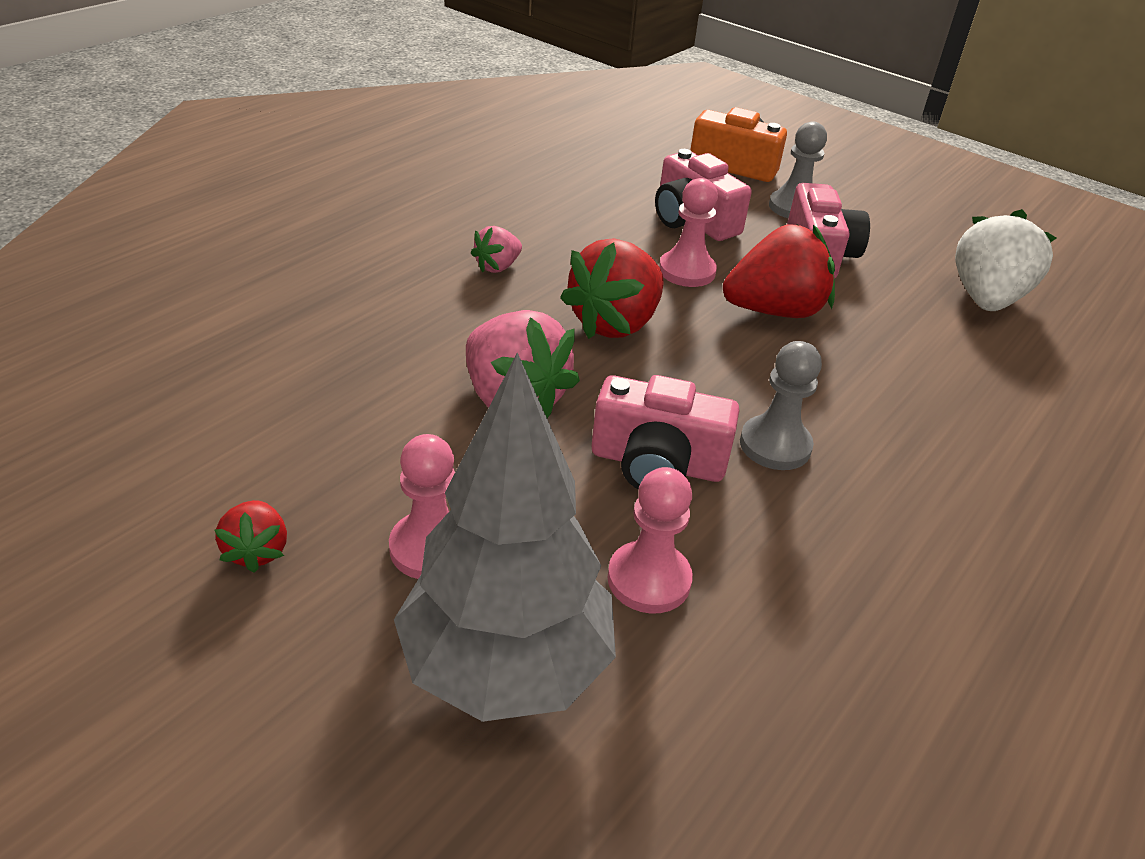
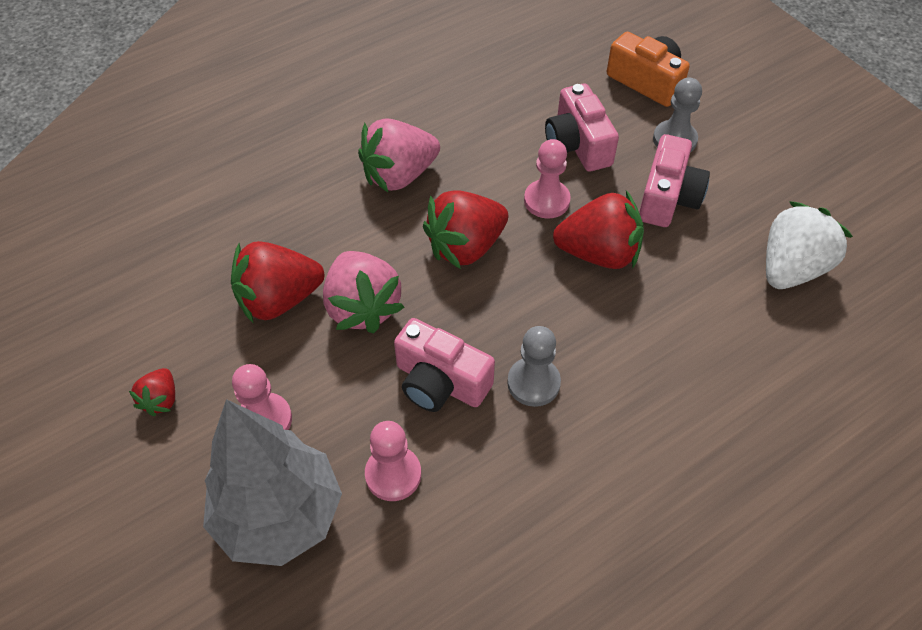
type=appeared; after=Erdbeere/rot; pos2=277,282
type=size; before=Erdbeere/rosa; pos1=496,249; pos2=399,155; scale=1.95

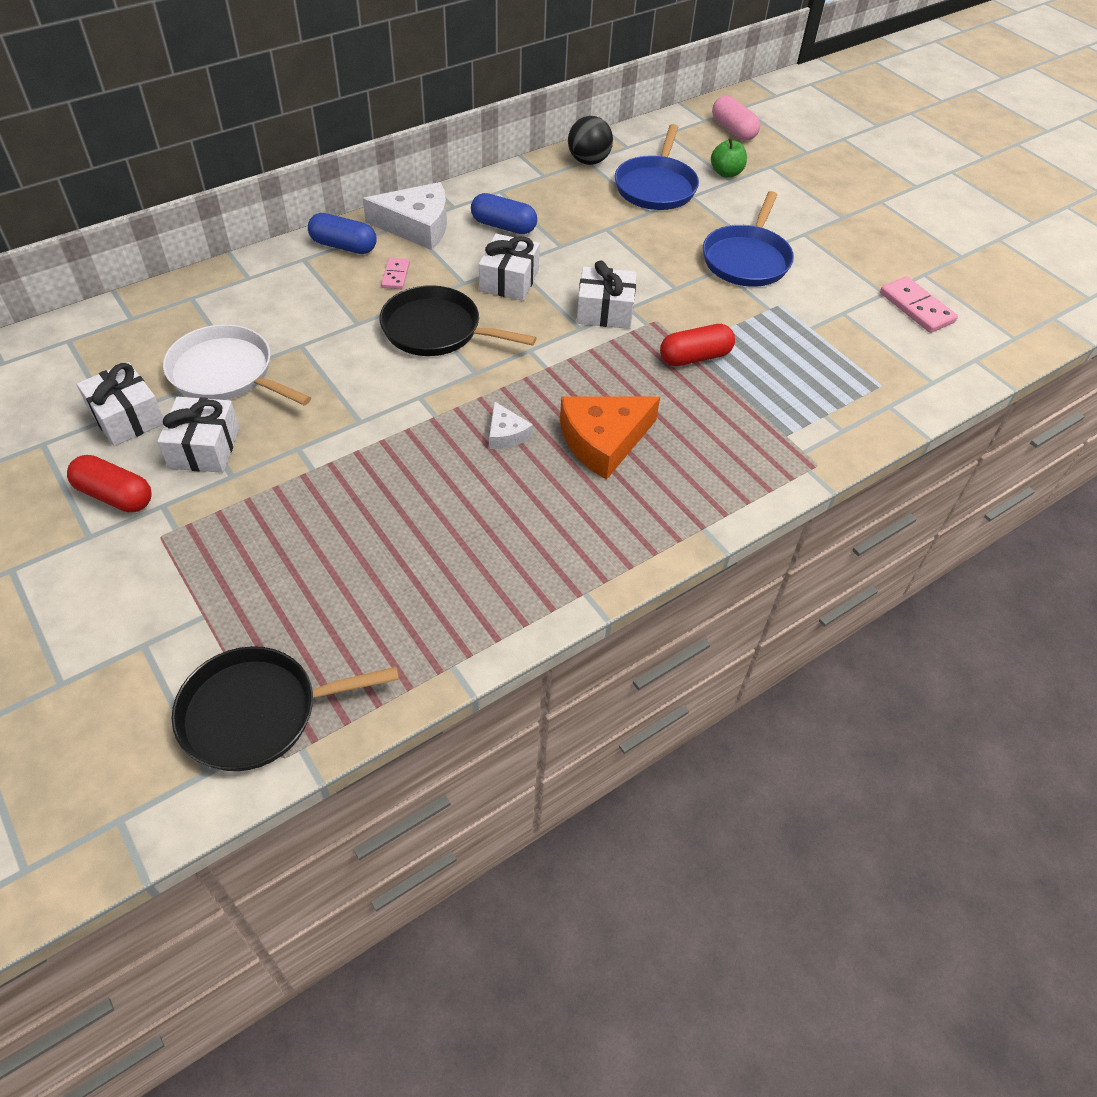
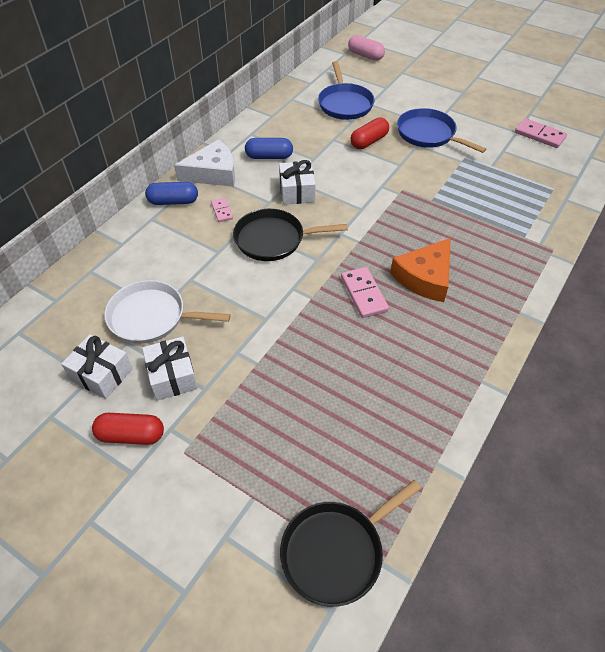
type=exchanged; before=Käse/weiß; after=Dominostein/rosa; pos1=511,425; pos2=365,292
type=relocated; before=Kapsel/rot; pos1=697,345; pos2=370,133
type=spun; before=Pfanne/blau; pos1=748,239; pos2=441,130; turn=135
type=missing; before=Ball/schwarz; pos1=590,140
type=missing; before=Geschenk/weiß; pos1=606,295
type=missing; before=Apfel/grün; pos1=729,157

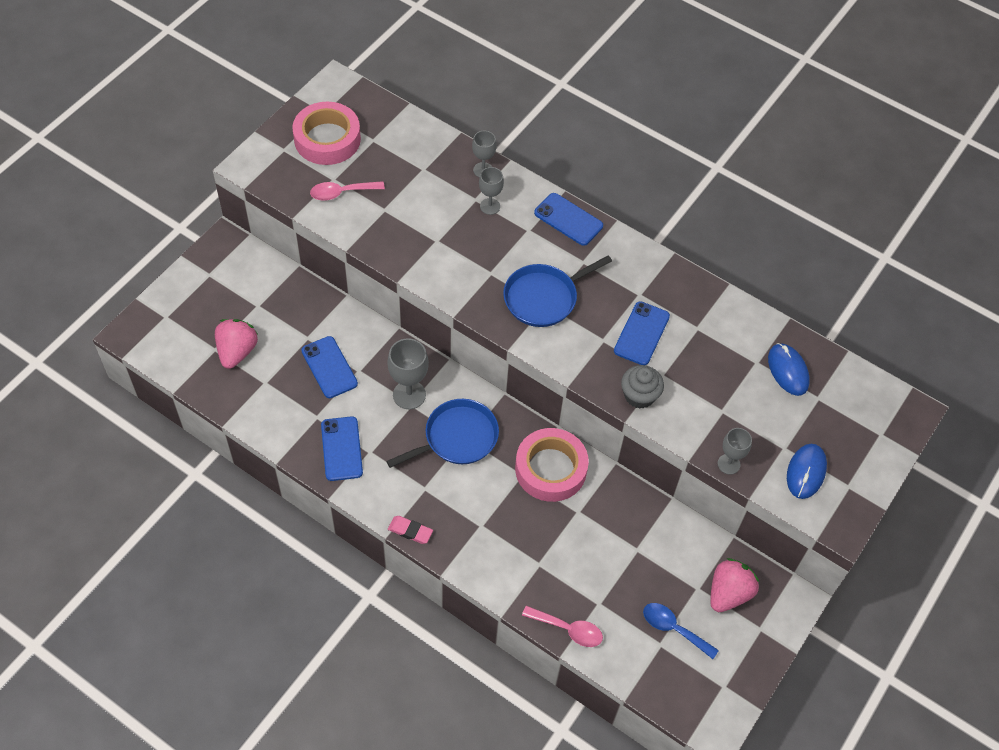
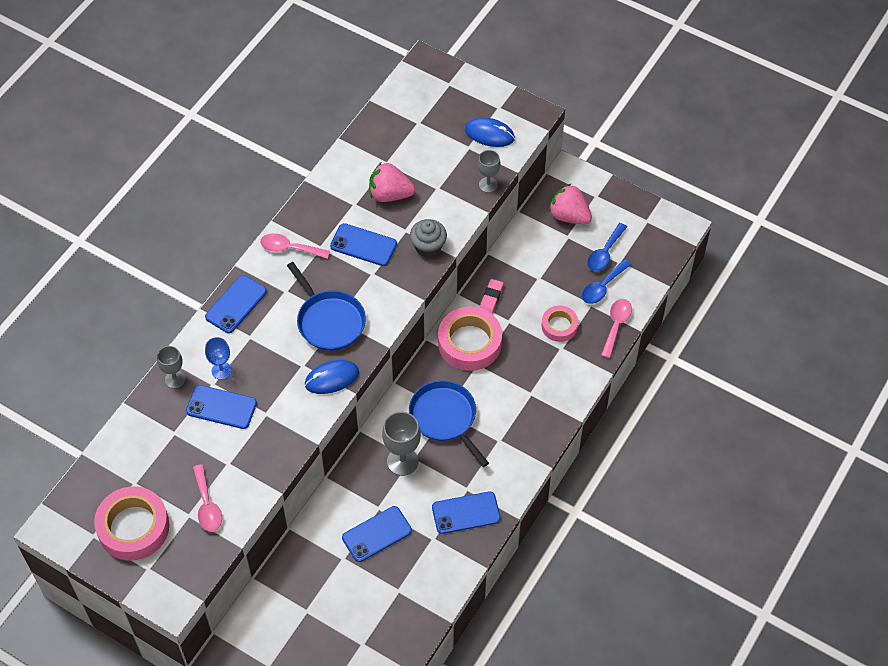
type=appeared; after=Handy/blau; pos2=221,407
type=colour; before=Kelch/grau; after=Kelch/blau; pos1=491,191; pos2=218,358
type=appeared; after=Löffel/rosa; pos2=295,246
type=relocated; before=Computermaus/blau; pos1=789,369; pos2=332,377
type=relocated; before=Erdbeere/rosa; pos1=236,344; pos2=392,182
type=relocated; before=Radiergummi/rosa; pos1=410,530; pos2=491,296
type=appeared; after=Klebeband/rosa; pos2=559,323
type=appeared; after=Löffel/blau; pos2=606,281

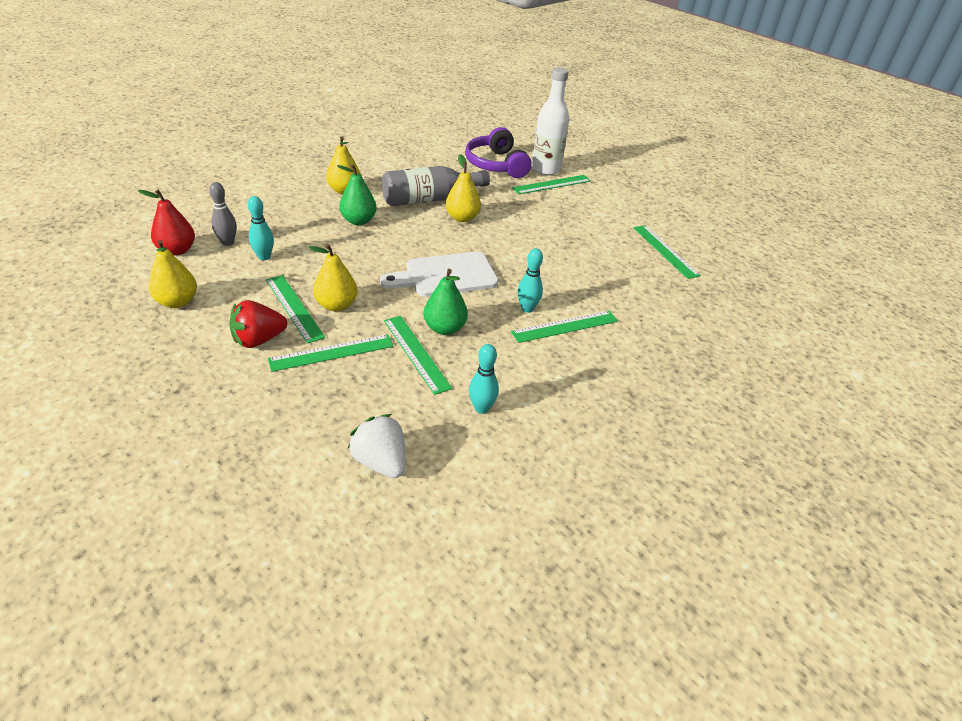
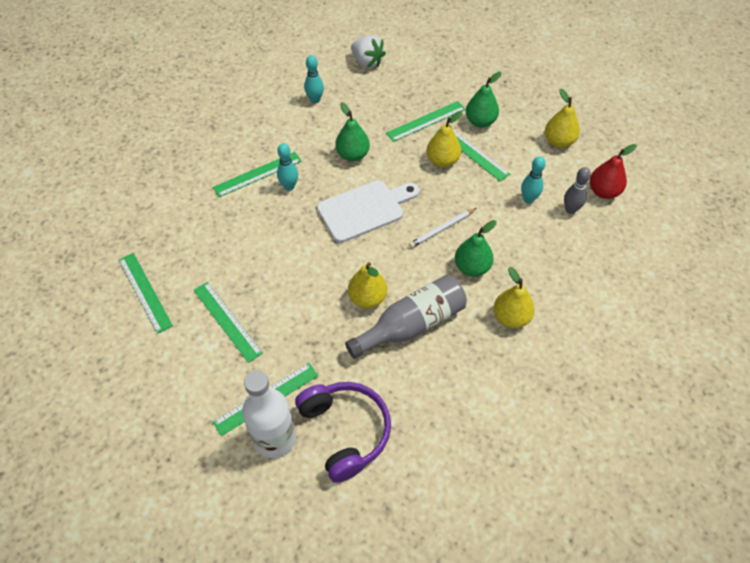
type=relocated; before=Lineal/grün; pos1=418,355; pos2=228,322
type=appeared; after=Bleistift/weiß; pos2=443,228
type=exchanged; before=Erdbeere/rot; after=Birne/grün; pos1=258,324; pos2=484,100

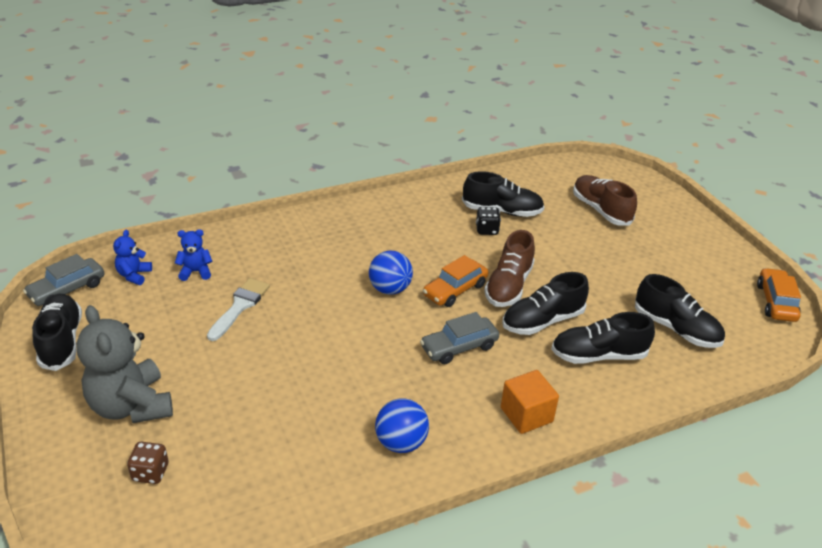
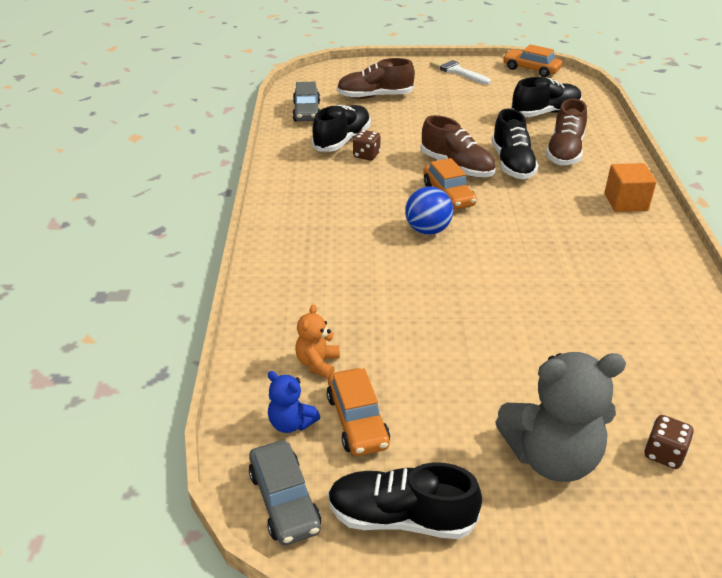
type=relocated; before=Auto/grau; pos1=459,338; pos2=306,102
type=colour; before=Teddybär/blau; after=Teddybär/orange; pos1=193,255; pos2=317,341
type=appeared; after=Auto/orange; pos2=358,412
type=colour; before=Spielwürfel/schwarz; after=Spielwürfel/braun; pos1=488,221; pos2=366,145
type=relocated; before=Pinsel/weiß; pos1=238,309; pos2=460,71
type=colour; before=Schuh/schwarz; after=Schuh/braun; pos1=603,338; pos2=566,132
type=missing; before=Ball/blau; pos1=402,425

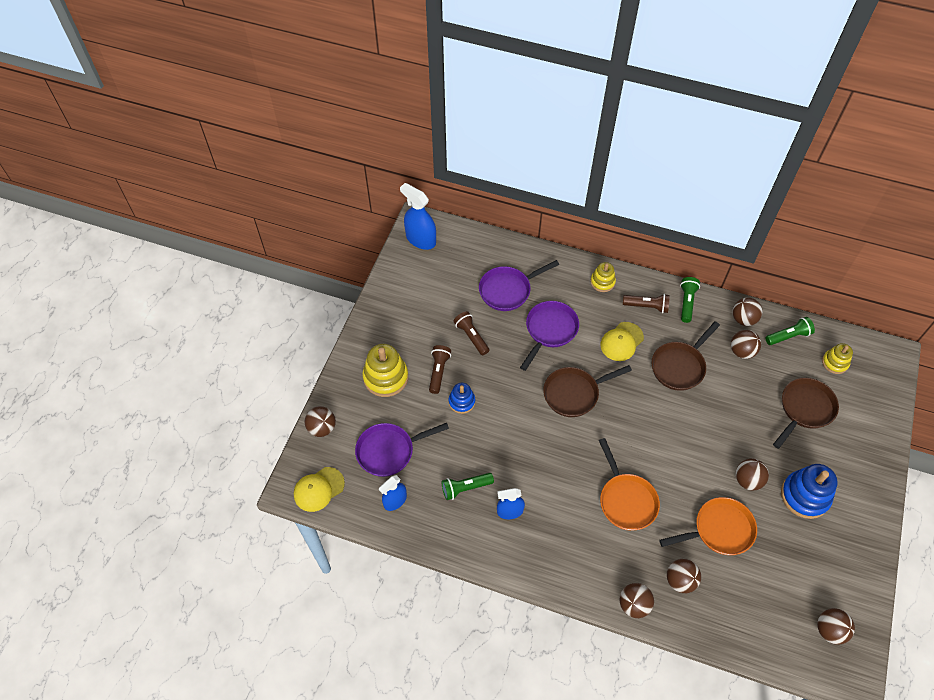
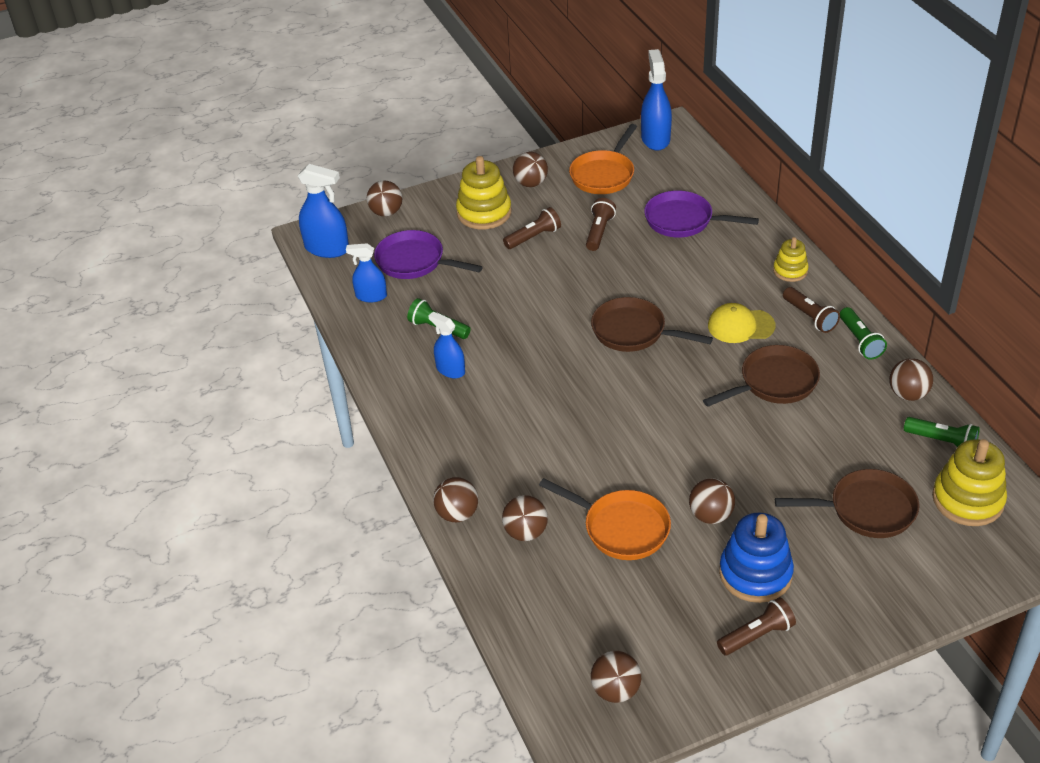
type=exchanged; before=Kappe/gelb; after=Sprühflasche/blau; pos1=319,489; pos2=323,211
type=relocated; before=Ball/braun; pos1=746,344; pos2=530,169
type=relocated; before=Pfanne/orange; pos1=629,484; pos2=603,159
type=spun; before=Pfanne/braun; pos1=686,356; pos2=761,376; turn=150
type=appeared; after=Taschenlampe/braun; pos2=756,626
type=spun; before=Taschenlampe/grün; pos1=690,300; pos2=863,333; turn=105
type=size; before=Stapelspielzeug/gelb; pos1=837,358; pos2=969,482; scale=1.71
type=missing; before=Stapelspielzeug/blau; pos1=462,398
type=missing; before=Pfanne/lila; pos1=549,336

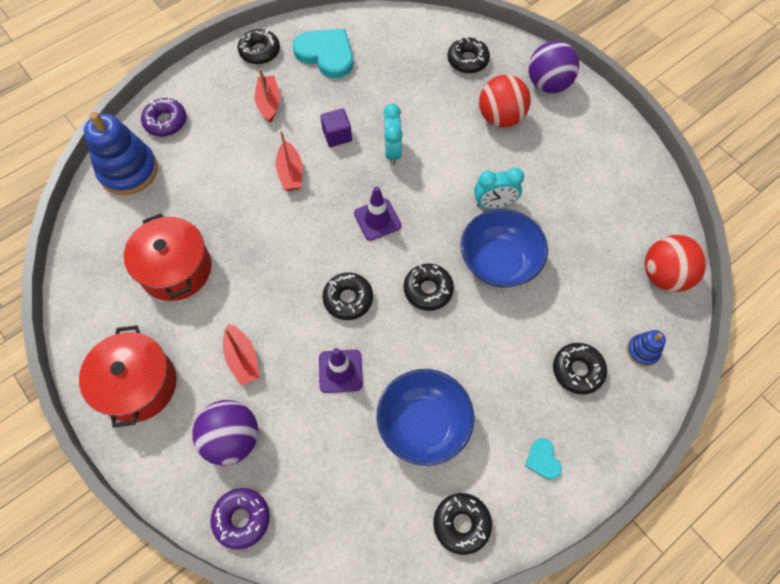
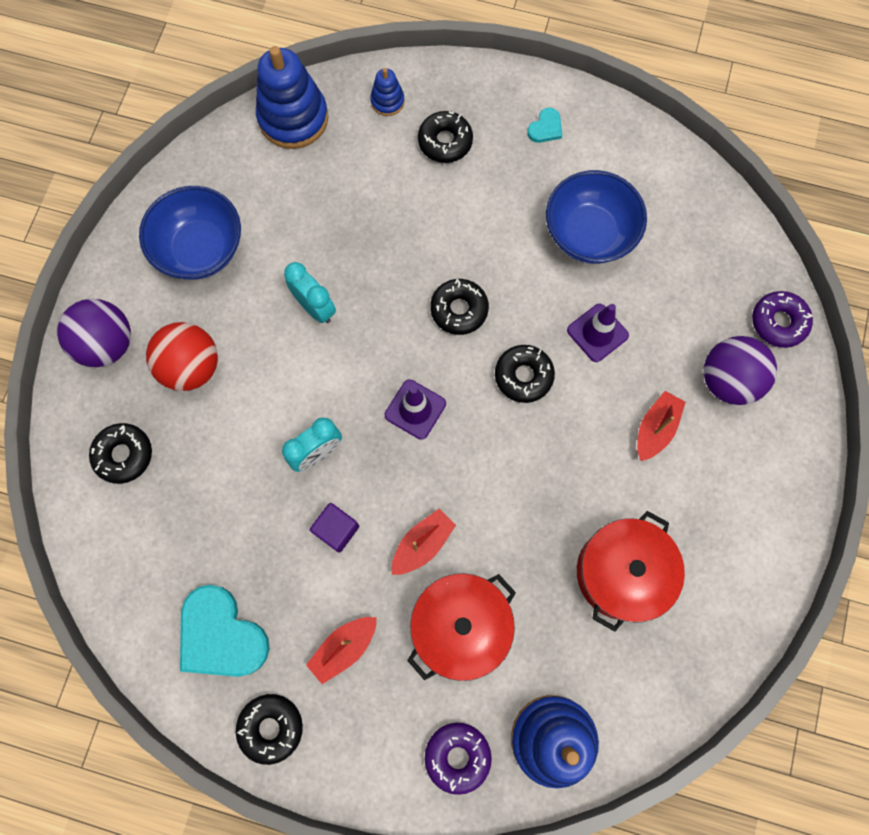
type=relocated; before=Schüssel/blau; pos1=504,248; pos2=190,233
type=spun; before=Herz/türkis; pos1=323,53; pos2=225,631; turn=-45
type=exchanged; before=Ball/rot; after=Stapelspielzeug/blau; pos1=676,263; pos2=292,97
type=relocated; before=Kochtopf/rot; pos1=128,376; pos2=461,627
type=missing; before=Donut/schwarz; pos1=463,524

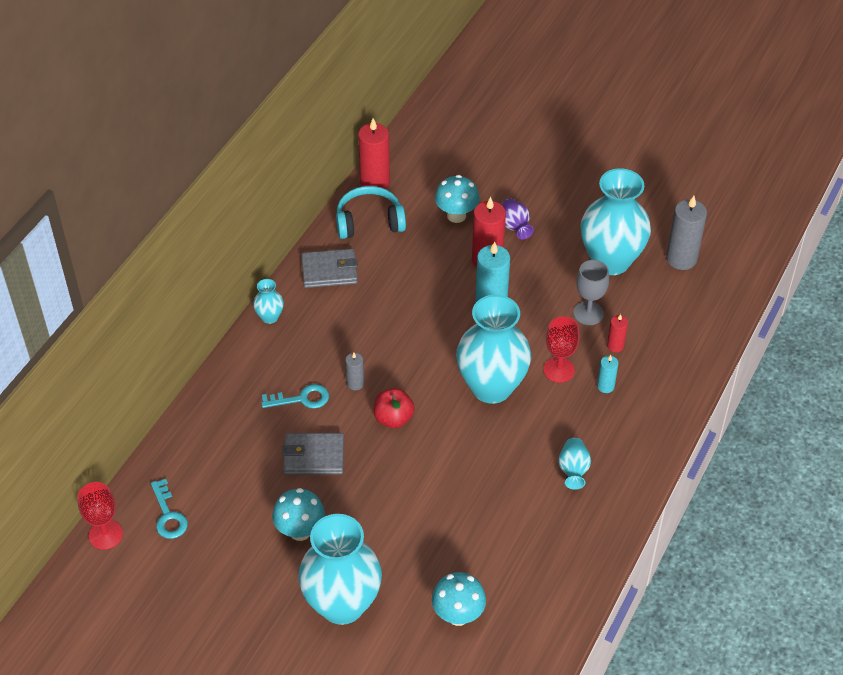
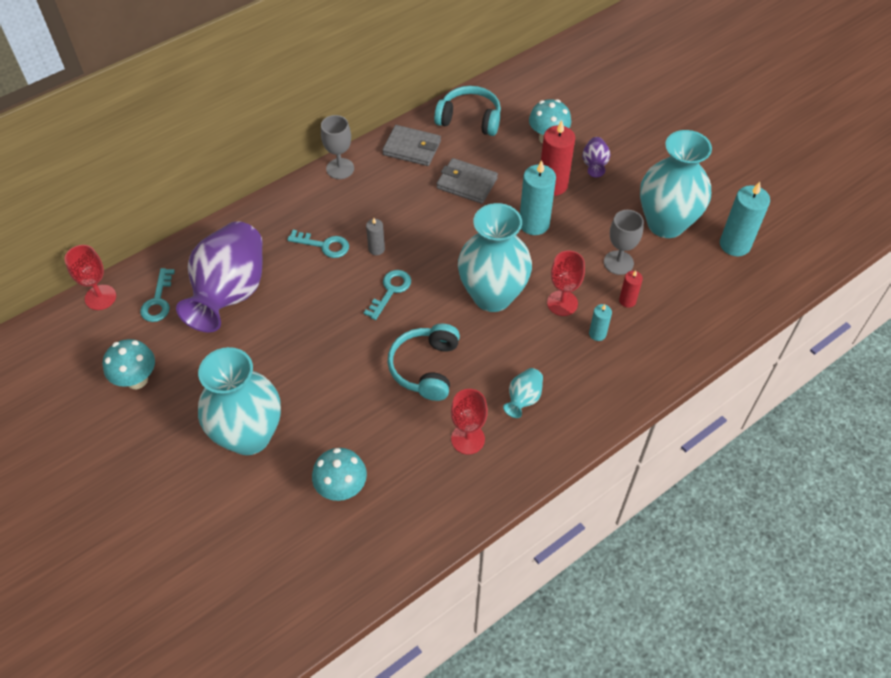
type=relocated; before=Pilz/türkis; pos1=298,514; pos2=129,364
type=appeared; after=Vase/lila; pos2=219,277
type=exchanged; before=Vase/türkis; after=Kelch/grau; pos1=268,301; pos2=337,147
type=exchanged; before=Apfel/rot; after=Schlüssel/türkis; pos1=394,408; pos2=387,295
type=appeared; after=Kopfhörer/türkis; pos2=423,362
type=relocated; before=Geldbörse/grau; pos1=313,454; pos2=467,181
type=appeared; after=Kelch/rot; pos2=469,422
type=colour; before=Kerze/grau; after=Kerze/türkis; pos1=686,233; pos2=745,219
type=missing; before=Kerze/rot; pos1=374,153

